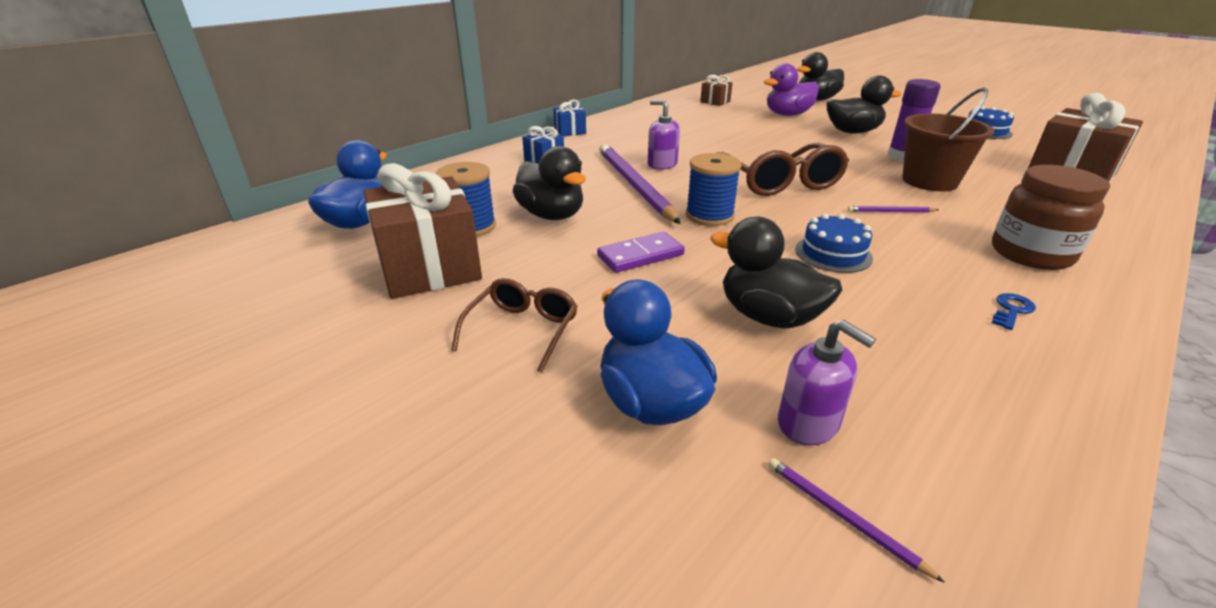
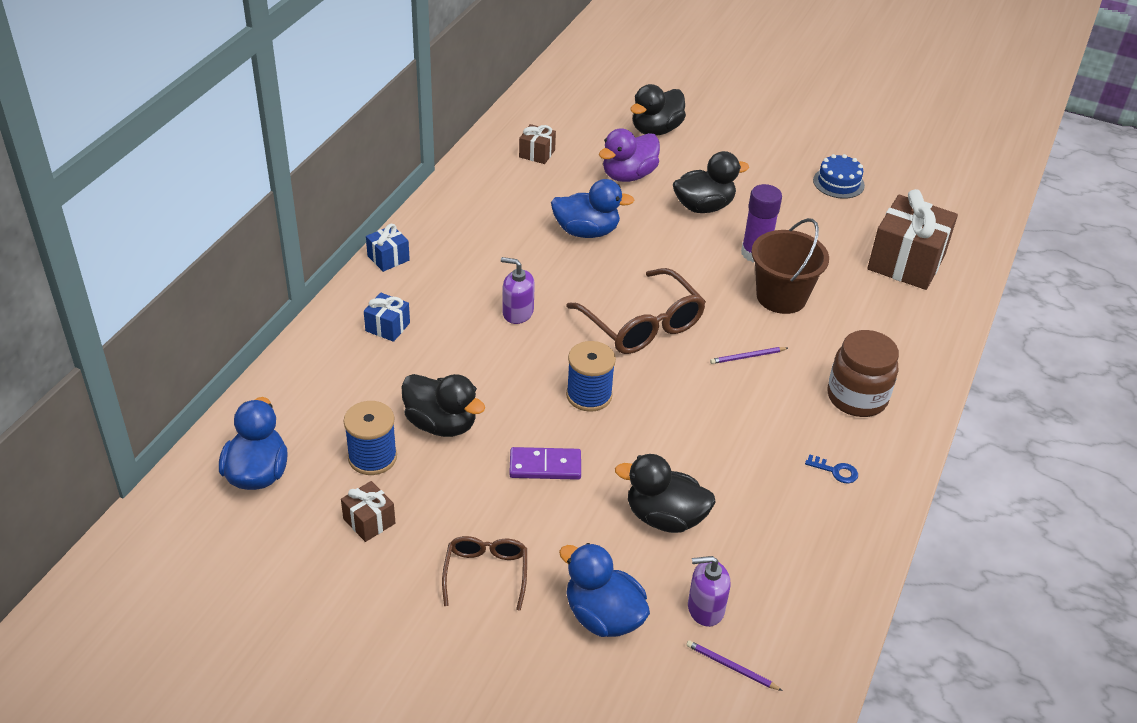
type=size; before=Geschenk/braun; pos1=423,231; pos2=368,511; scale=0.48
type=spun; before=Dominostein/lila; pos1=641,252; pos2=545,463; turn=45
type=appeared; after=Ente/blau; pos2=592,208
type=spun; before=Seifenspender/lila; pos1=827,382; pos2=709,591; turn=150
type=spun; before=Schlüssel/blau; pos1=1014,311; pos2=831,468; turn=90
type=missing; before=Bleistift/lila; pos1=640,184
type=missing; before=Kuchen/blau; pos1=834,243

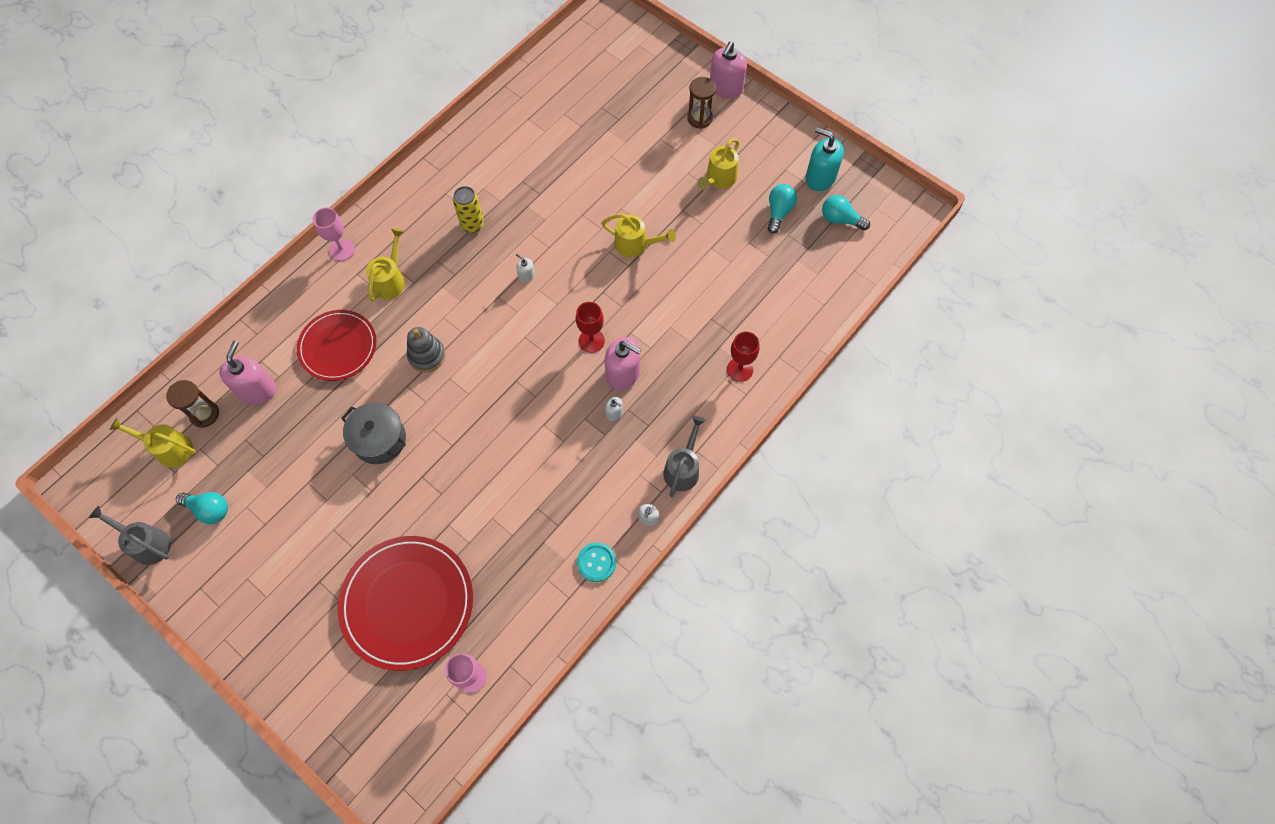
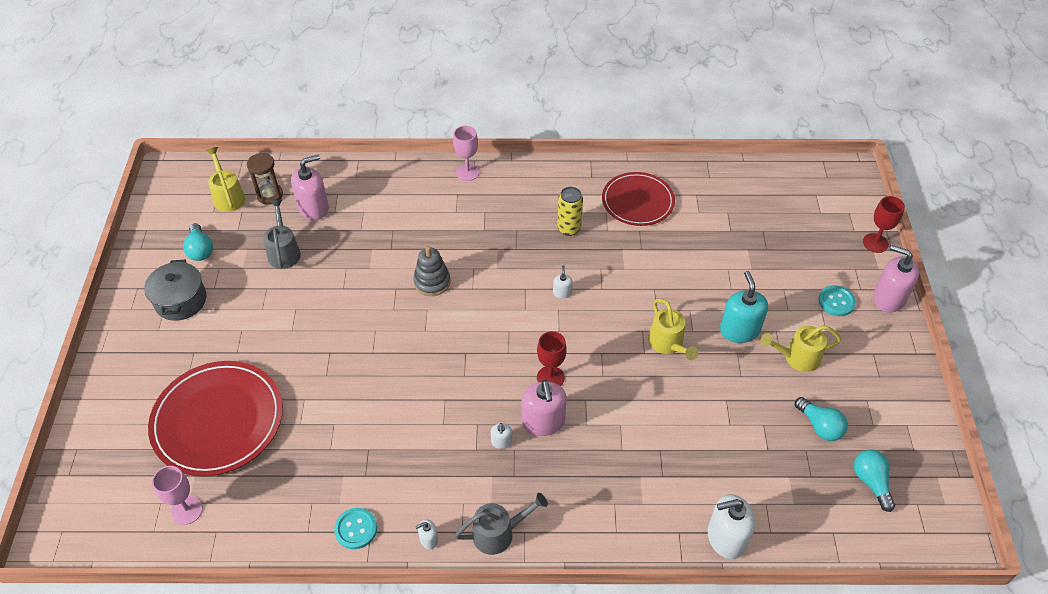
type=relocated; before=Kochtopf/grau; pos1=373,433; pos2=175,290
type=relocated; before=Gießkanne/grau; pos1=130,535; pos2=282,234
type=relocated; before=Teller/rot; pos1=337,345; pos2=638,199
type=appeared; after=Seifenspender/weiß; pos2=731,526
type=relocated; before=Seifenspender/türkis; pos1=825,159; pos2=744,307
type=spun; before=Glühbirne/türkis; pos1=782,209; pos2=821,419; turn=75
type=exchanged; before=Sanduhr/braun; after=Knopf/türkis; pos1=701,103; pos2=837,300
type=relocated; before=Kelch/rot; pos1=743,357; pos2=884,224
type=spun; before=Seifenspender/rosa; pos1=728,70; pos2=896,279; turn=45
type=missing; before=Gießkanne/gelb; pos1=385,264

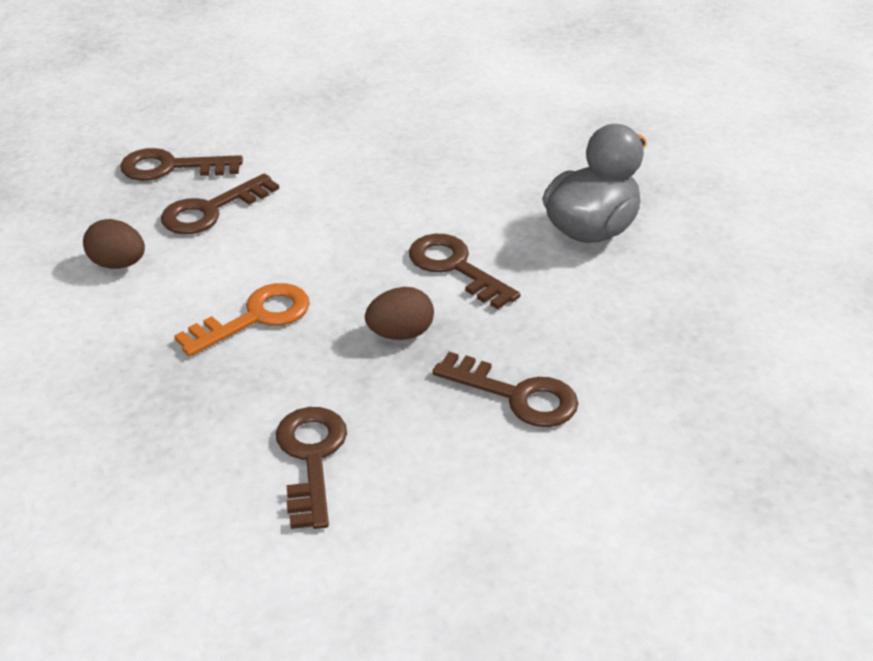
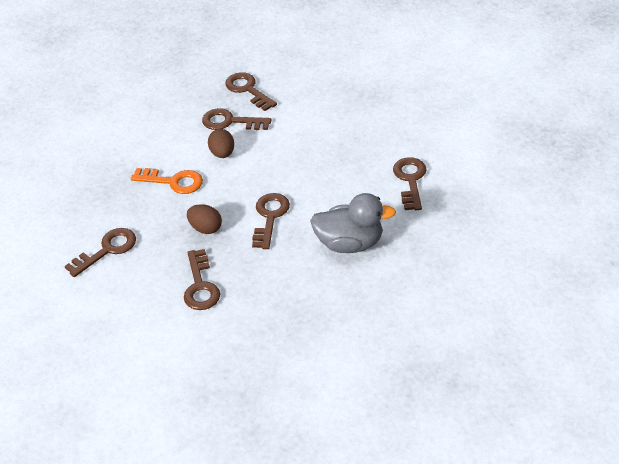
type=relocated; before=Ei/braun; pos1=114,244; pos2=221,143
type=appeared; after=Schlüssel/braun; pos2=410,183

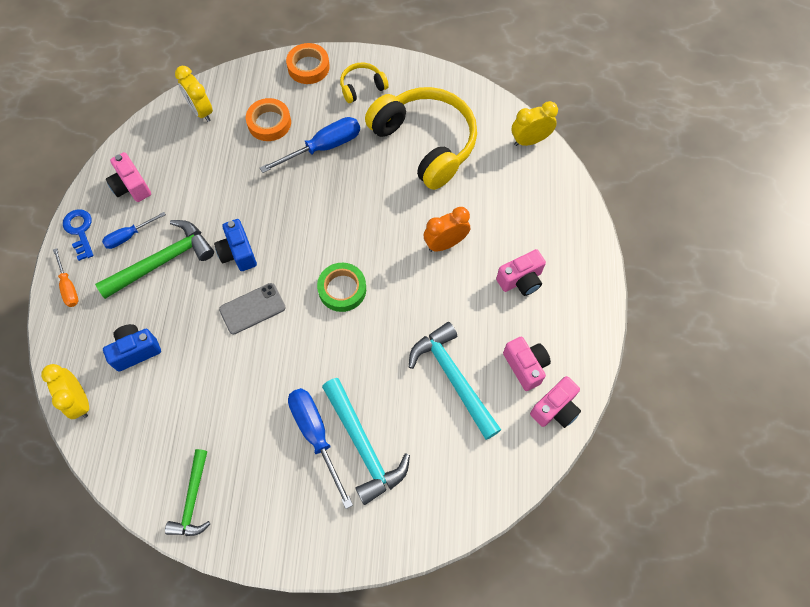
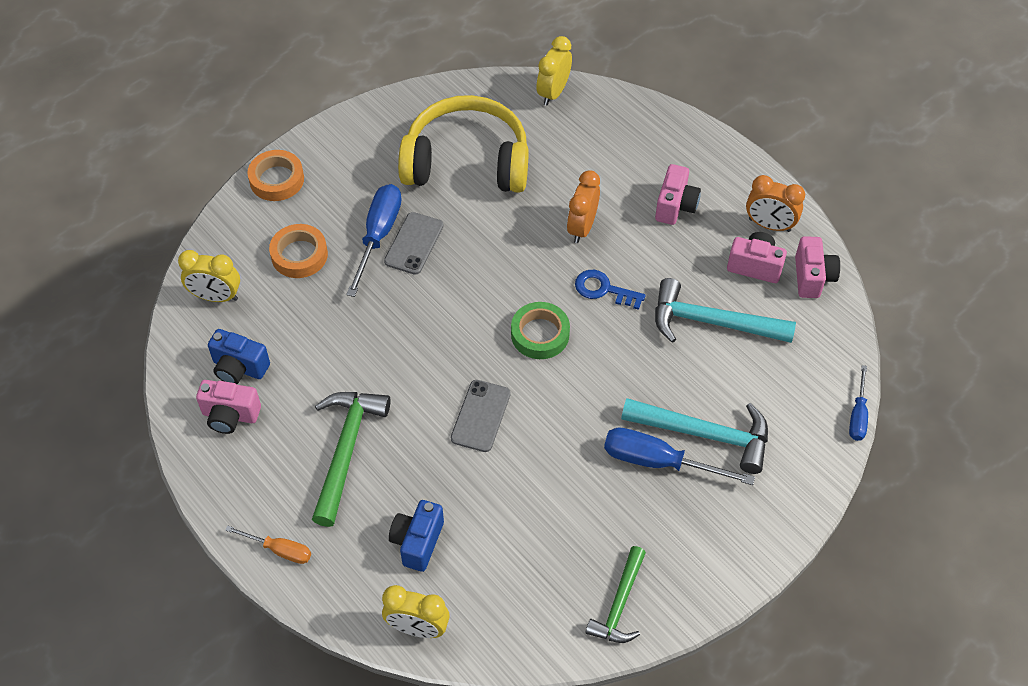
type=relocated; before=Kamera/blau; pos1=235,245; pos2=239,356
type=appeared; after=Handy/grau; pos2=414,243
type=relocated; before=Schlüssel/blau; pos1=78,235; pos2=610,290
type=spun; before=Hammer/grün; pos1=188,492; pos2=615,594; turn=60
type=appeared; after=Wecker/orange; pos2=775,203
type=relocated; before=Schraubenzieher/blau; pos1=134,230; pos2=858,403
type=missing; before=Kopfhörer/gelb; pos1=364,82

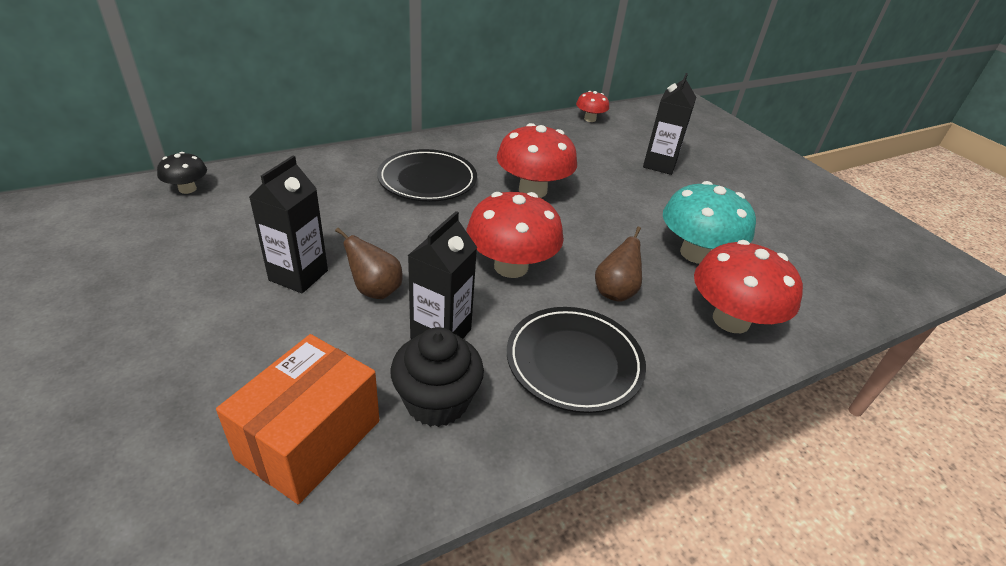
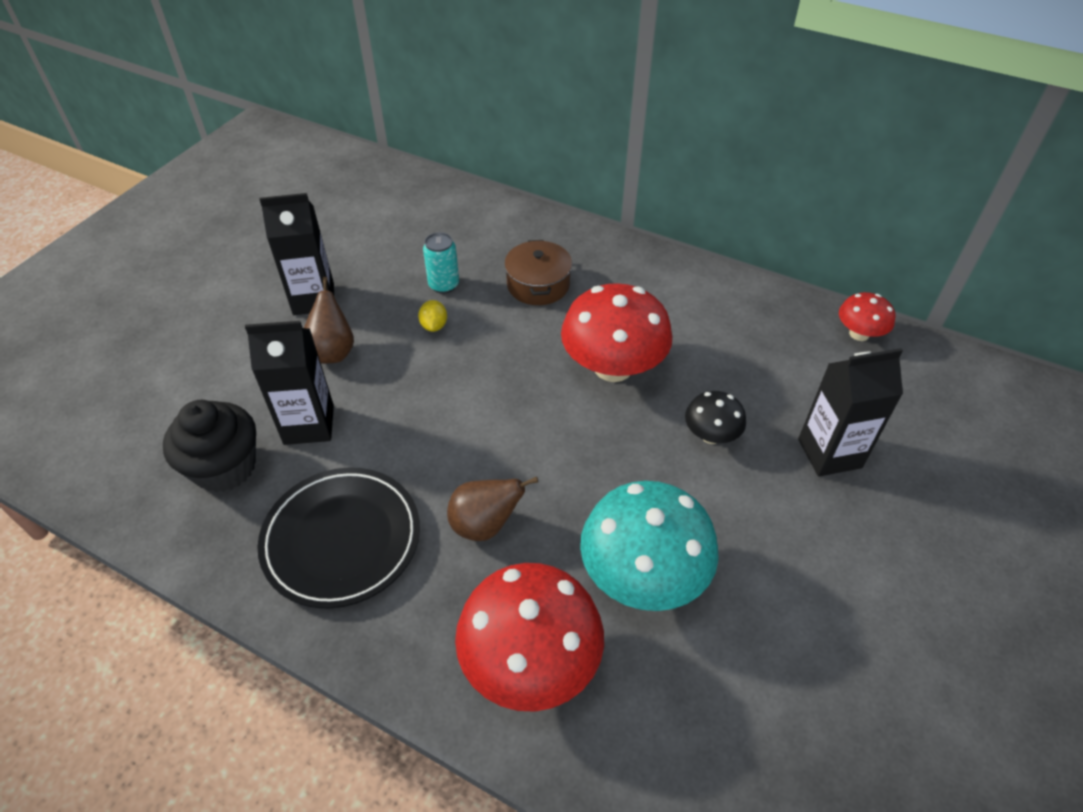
type=appeared; after=Zitrone/gelb; pos2=432,316
type=appeared; after=Dose/türkis; pos2=441,263
type=exchanged; before=Teller/schwarz; after=Kochtopf/braun; pos1=427,175; pos2=538,272
type=relocated; before=Pilz/schwarz; pos1=182,173; pos2=715,417
type=missing; before=Schachtel/orange; pos1=297,419
type=missing; before=Pilz/rot; pos1=515,235

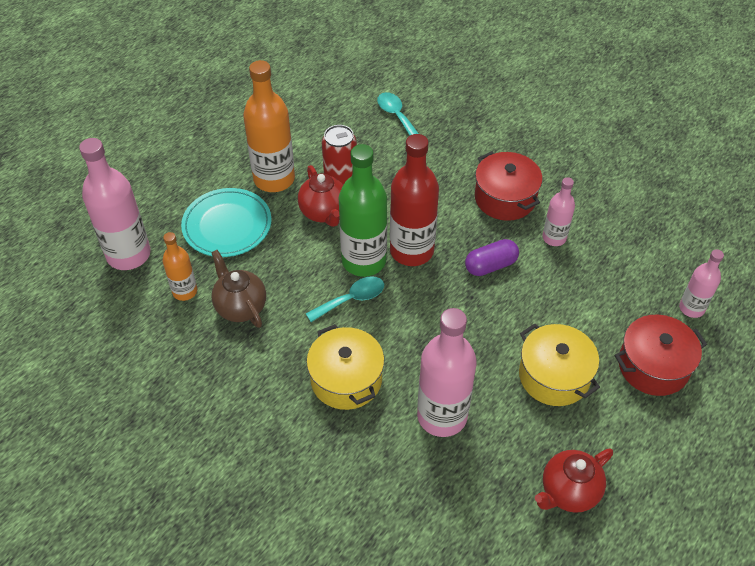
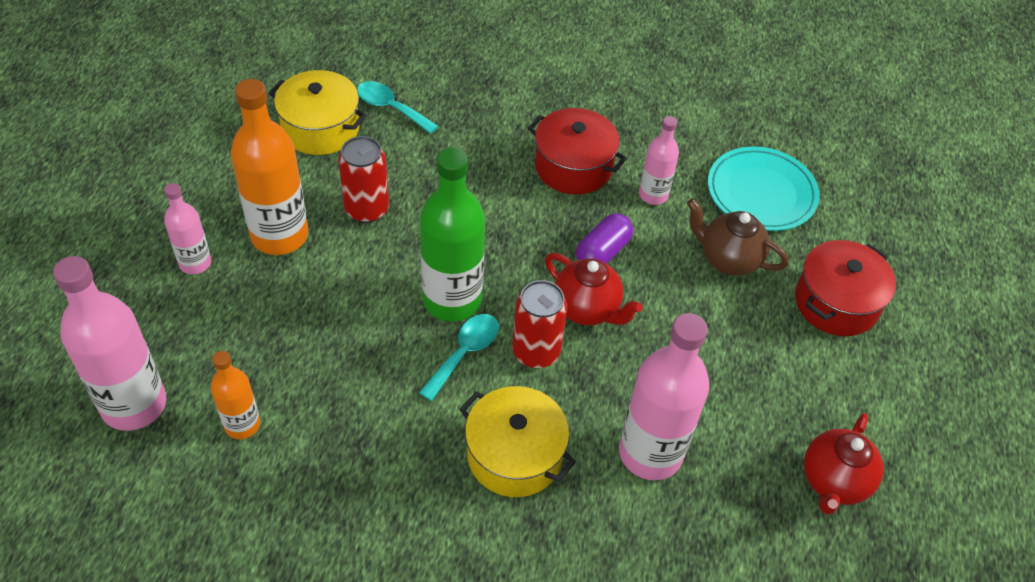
type=relocated; before=Flasche/rosa; pos1=701,283; pos2=188,228
type=relocated; before=Kochtopf/gelb; pos1=559,364; pos2=318,112
type=appeared; after=Dose/rot; pos2=539,324
type=relocated; before=Teekanne/rot; pos1=320,196; pos2=594,289
type=relocated; before=Teekanne/braun; pos1=238,289; pos2=737,237
type=relocated; before=Teller/türkis; pos1=226,222; pos2=764,189
type=missing; before=Flasche/rot; pos1=414,200

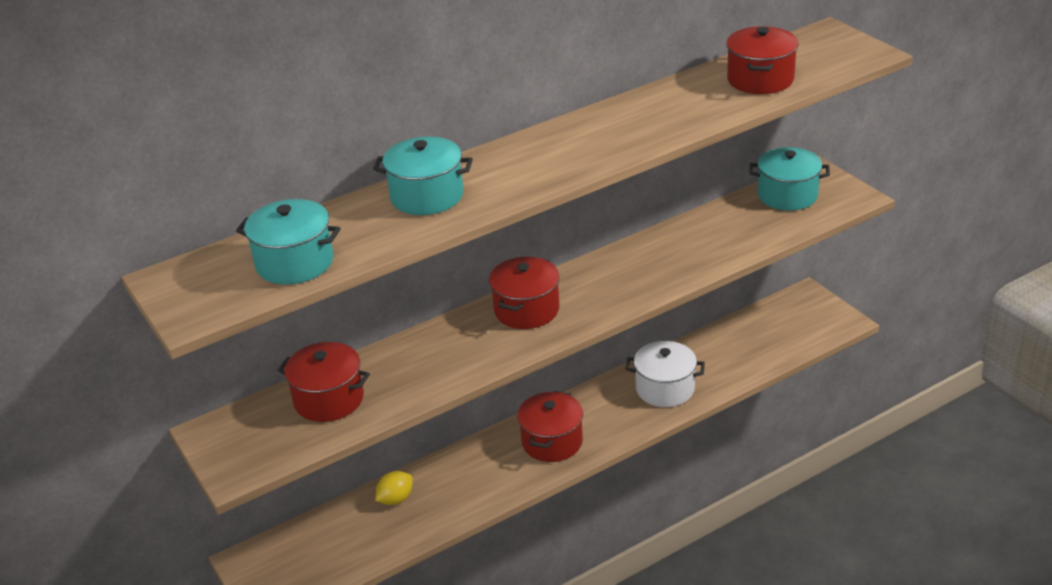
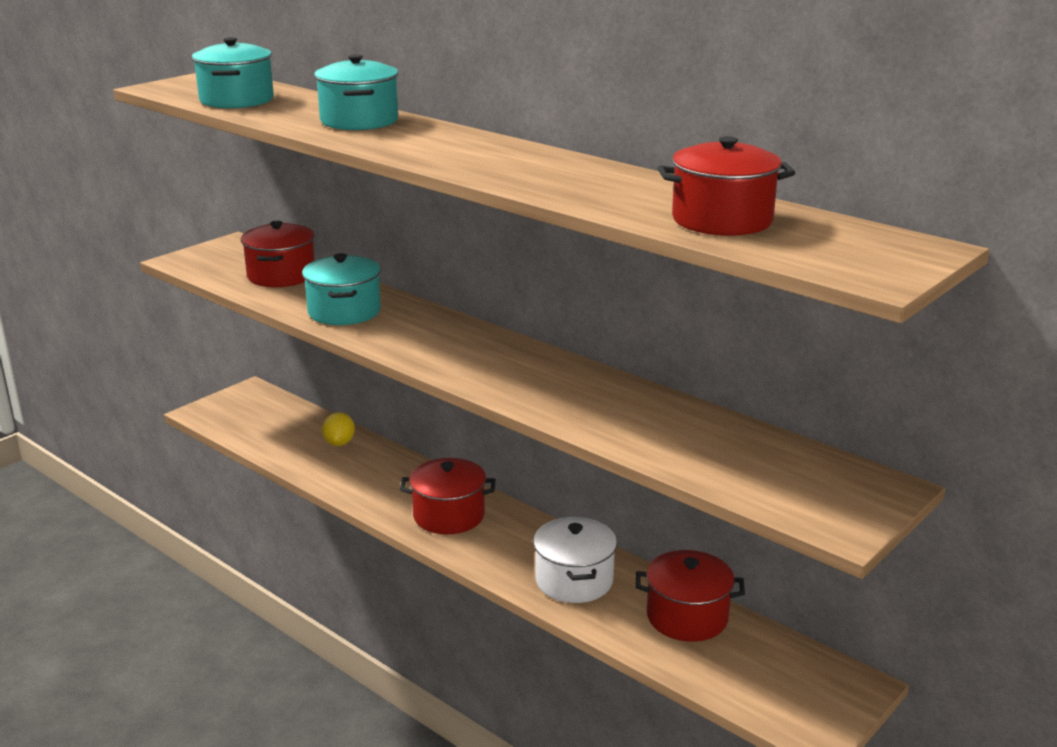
type=relocated; before=Kochtopf/türkis; pos1=789,179; pos2=341,289
type=spun; before=Zitrone/gelb; pos1=394,488; pos2=338,429; turn=60
type=relocated; before=Kochtopf/rot; pos1=524,293; pos2=690,596

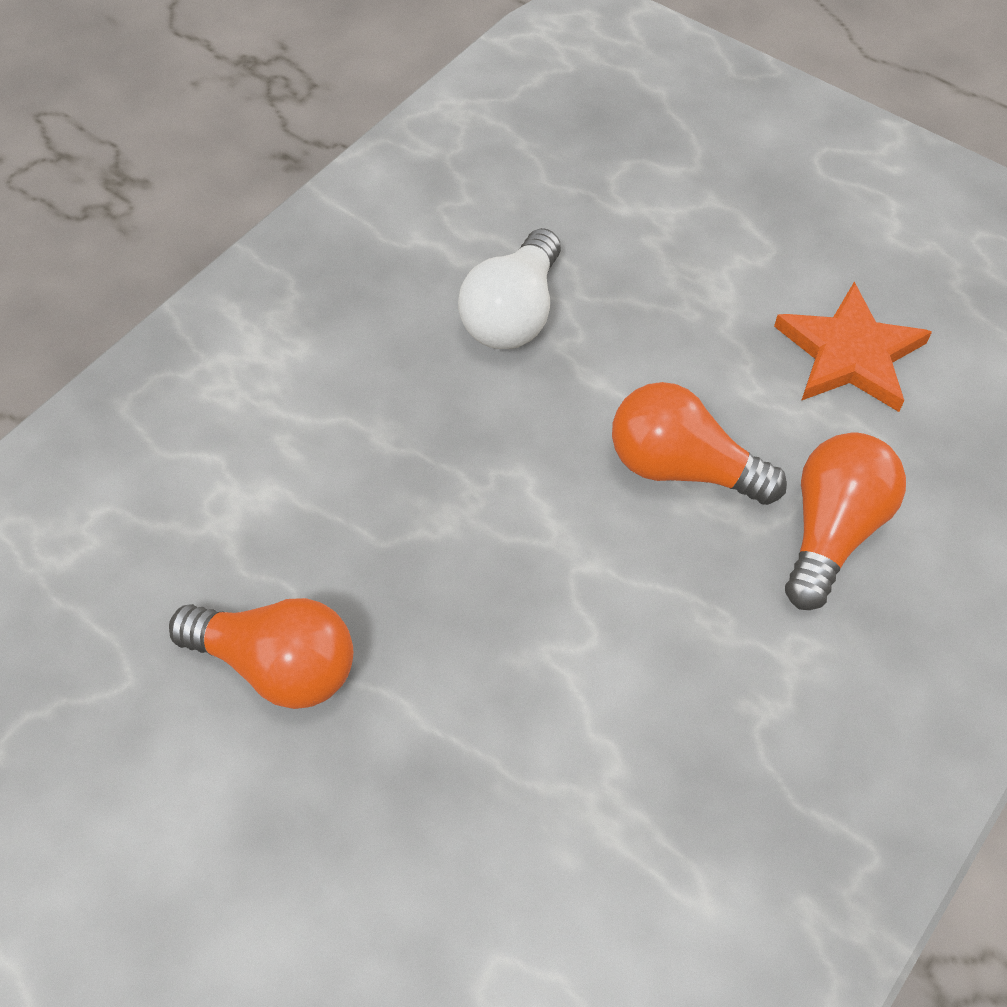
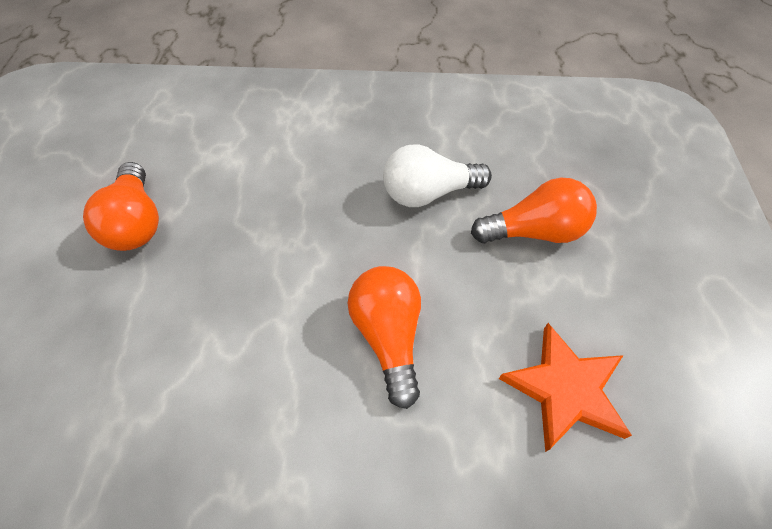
type=relocated; before=Glühbirne/orange; pos1=845,521; pos2=534,210

